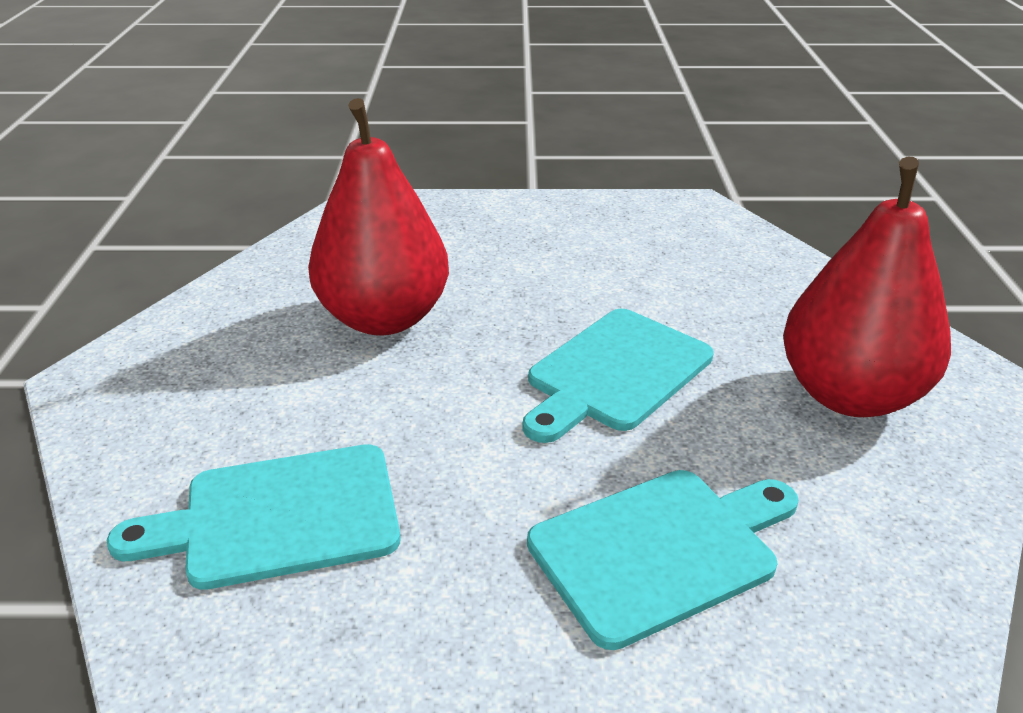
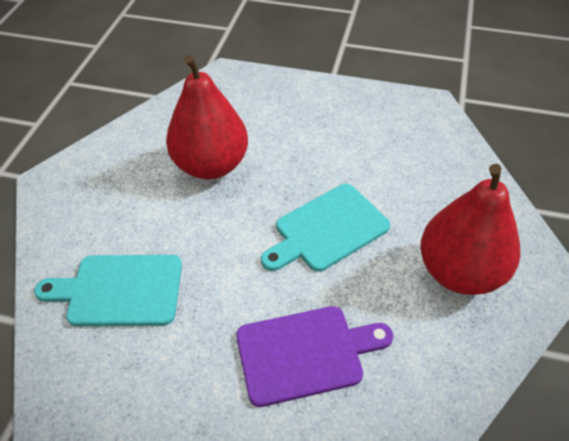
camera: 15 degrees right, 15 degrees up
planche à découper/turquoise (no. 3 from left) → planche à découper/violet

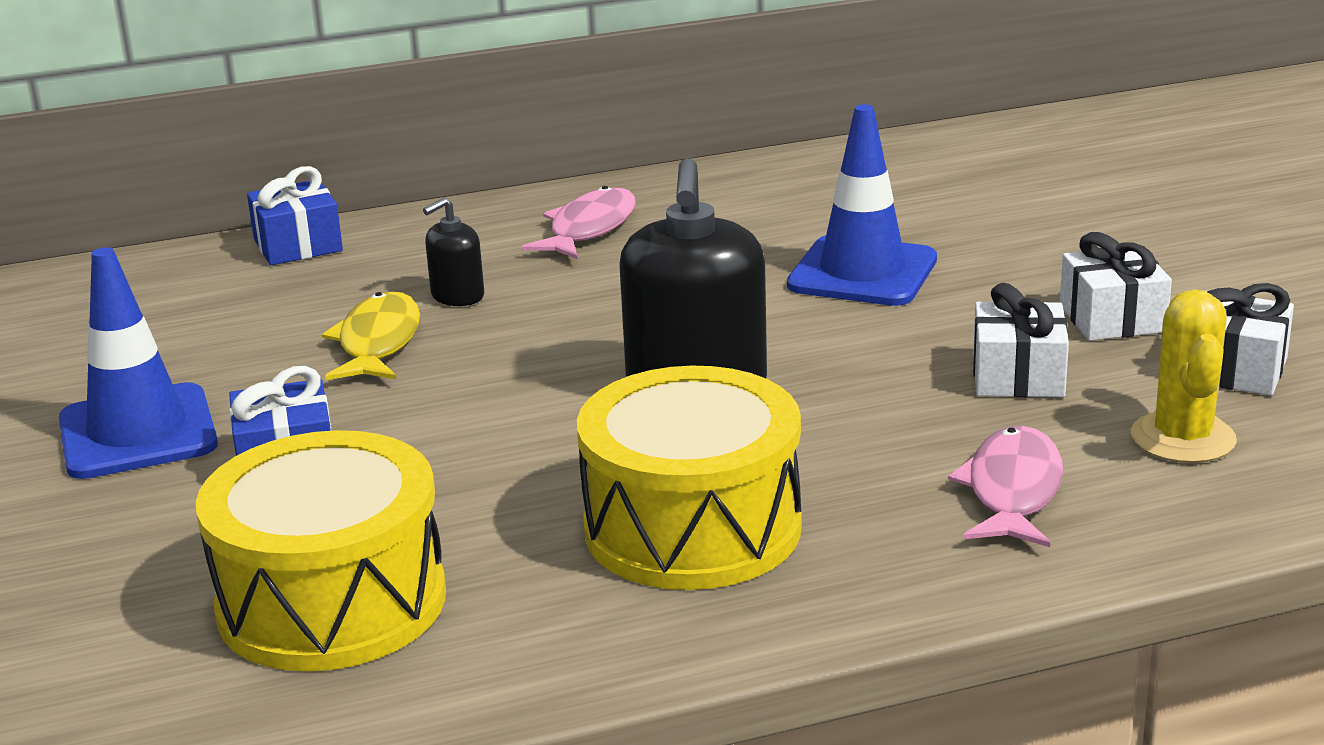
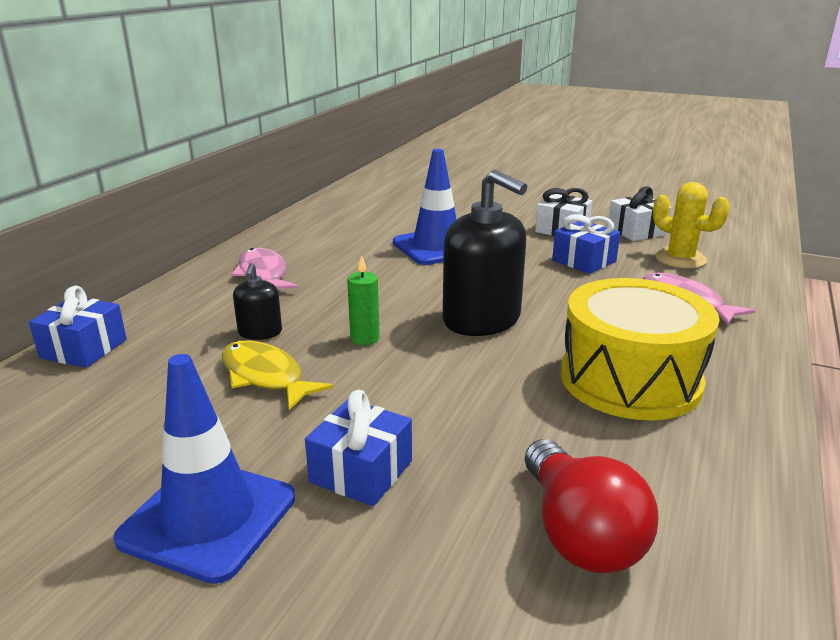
camera: 50 degrees left, 0 degrees up
tambour/jaune (no. 1 from left) → ampoule/rouge
cadeau/blanc (no. 1 from left) → cadeau/bleu (no. 3 from left)
- → bougie/vert

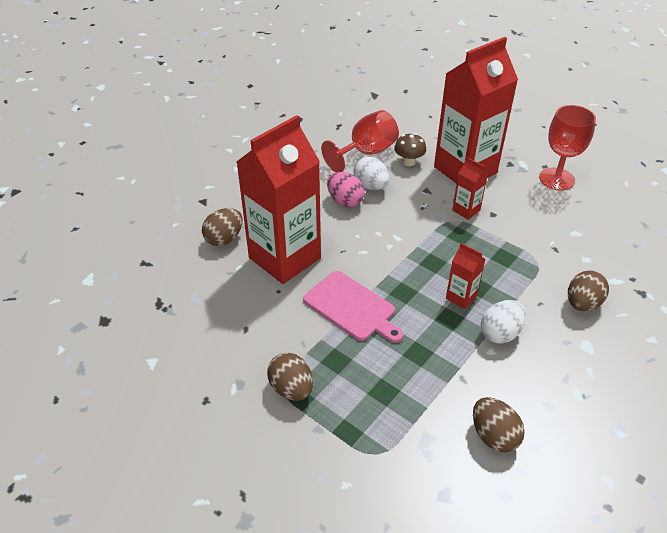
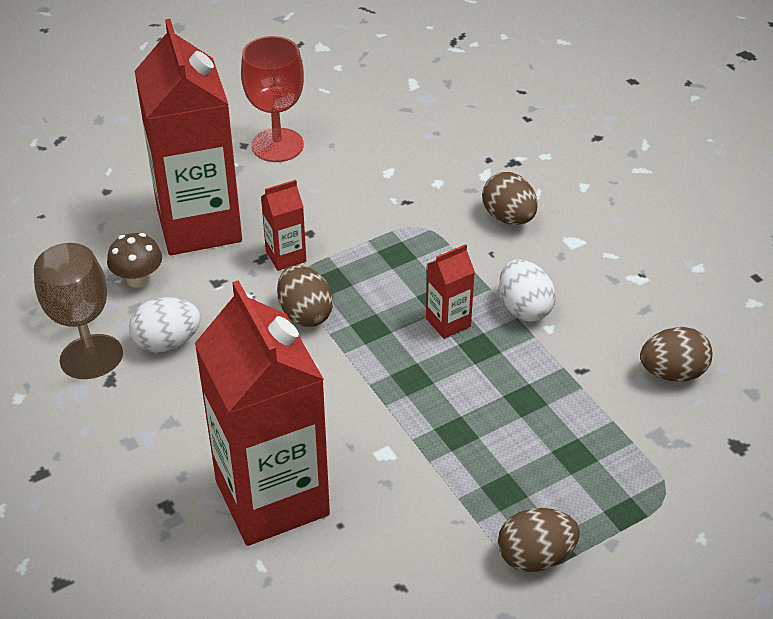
camera: 70 degrees left, 0 degrees up
œuf/marron (no. 1 from left), relocated
planche à découper/rose → -
verre à pied/rouge (no. 1 from left) → verre à pied/marron
œuf/rose → -

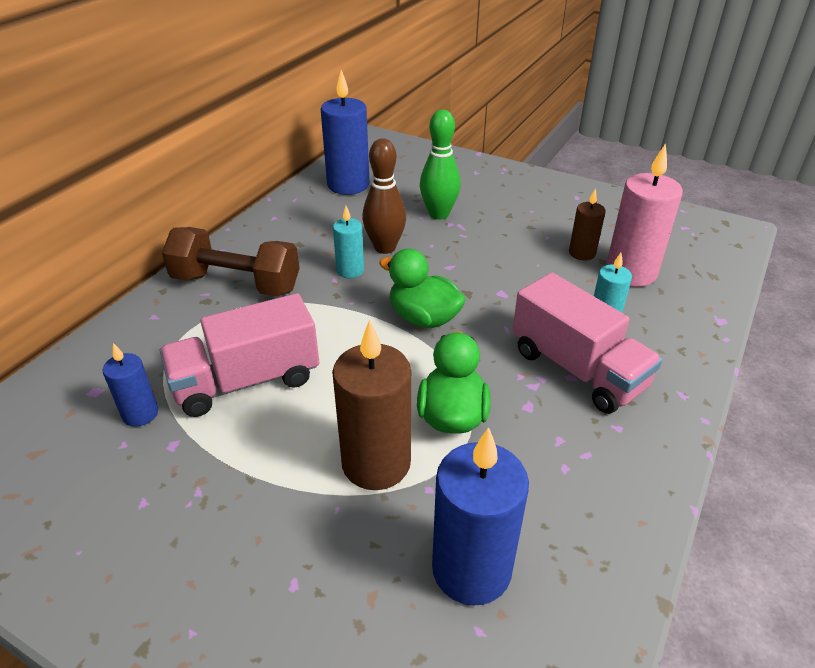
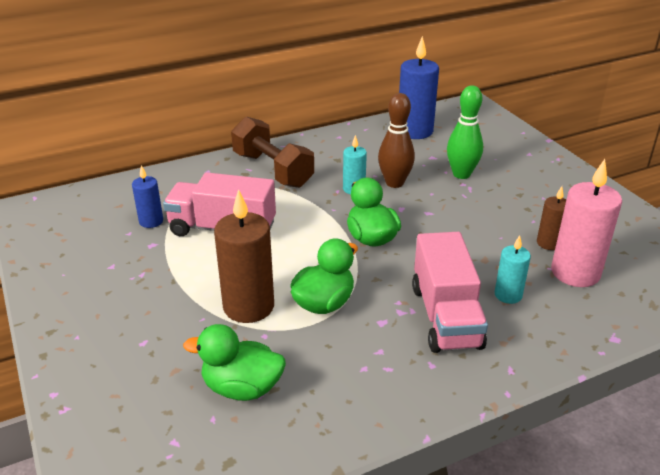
camera: 35 degrees right, 5 degrees down
bougie/bleu (no. 3 from left) → canard/vert (no. 1 from left)

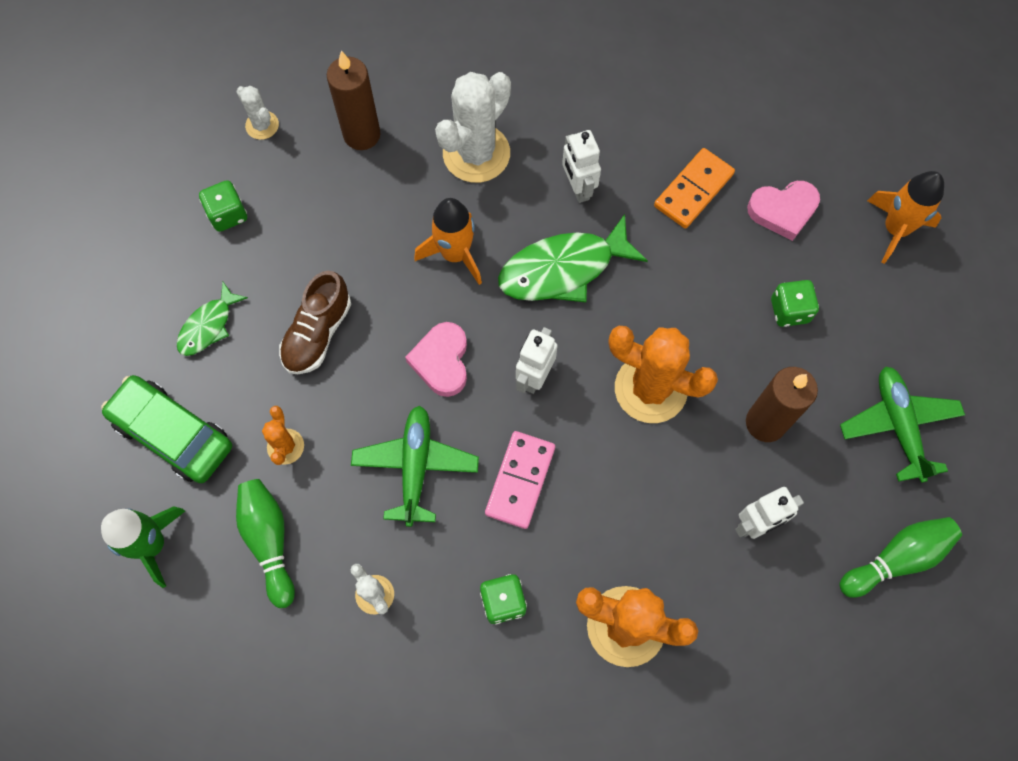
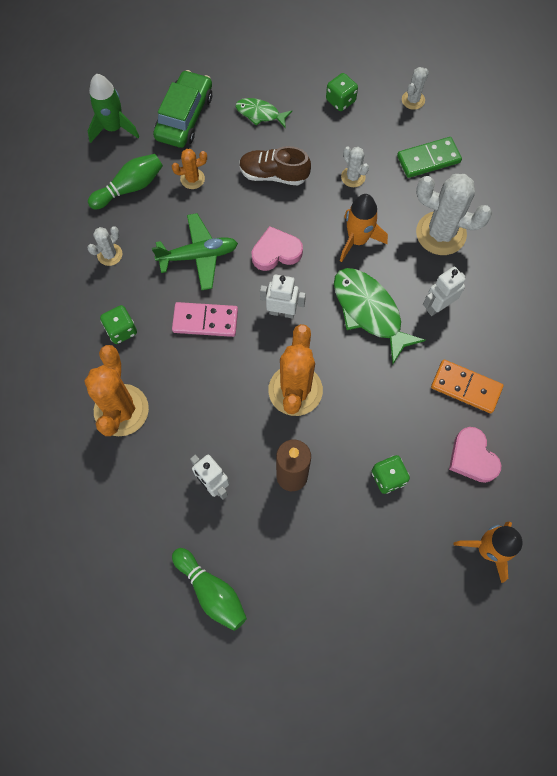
camera: 75 degrees right, 0 degrees up
bougie/marron (no. 1 from left) → domino/vert
avion/vert (no. 2 from left) → -
- → cactus/blanc (no. 2 from left)

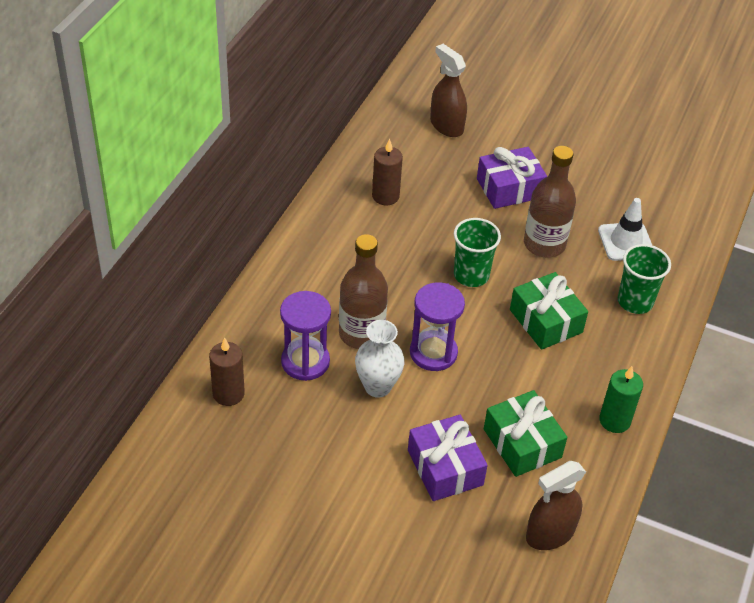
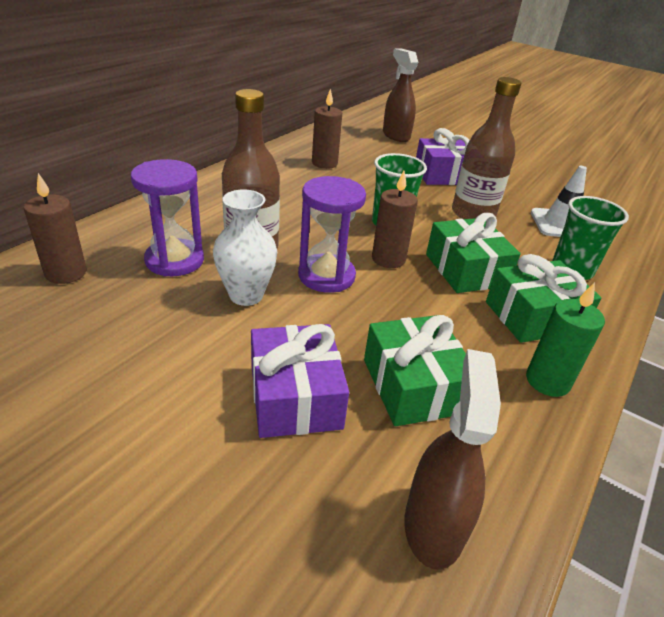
camera: 10 degrees right, 10 degrees down
vaporisateur/marron (no. 2 from left), 120 degrees clockwise
- → bougie/marron (no. 3 from left)
- → cadeau/vert (no. 3 from left)

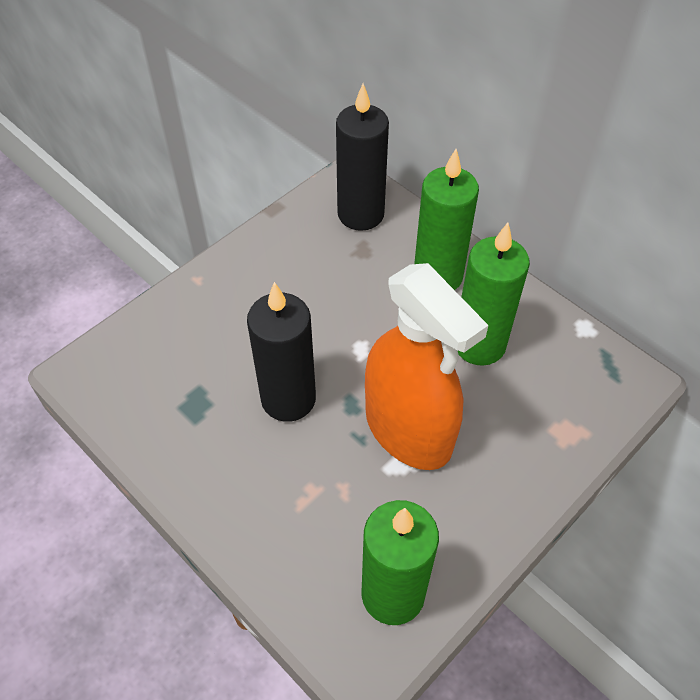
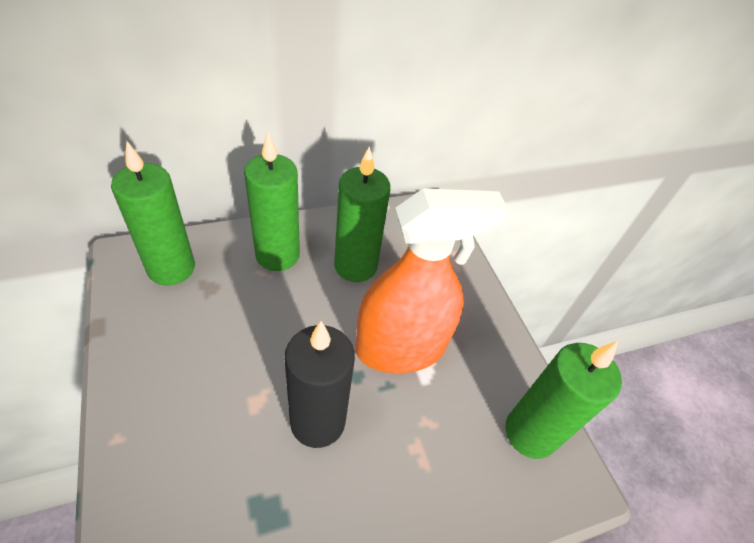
camera: 70 degrees left, 5 degrees down
bougie/noir (no. 2 from left) → bougie/vert (no. 1 from left)

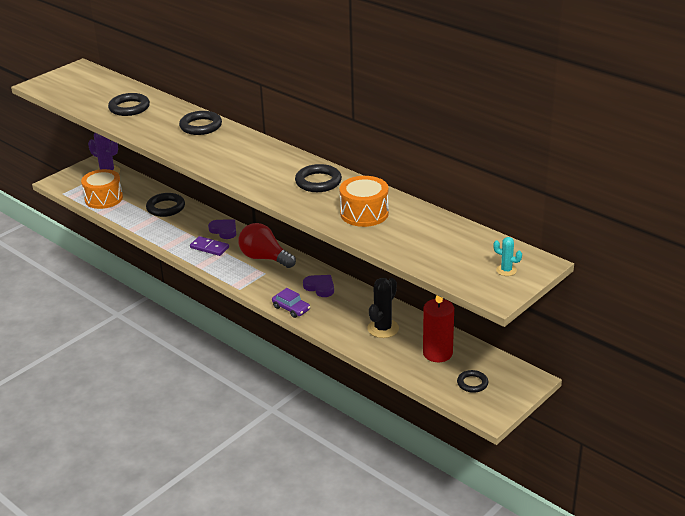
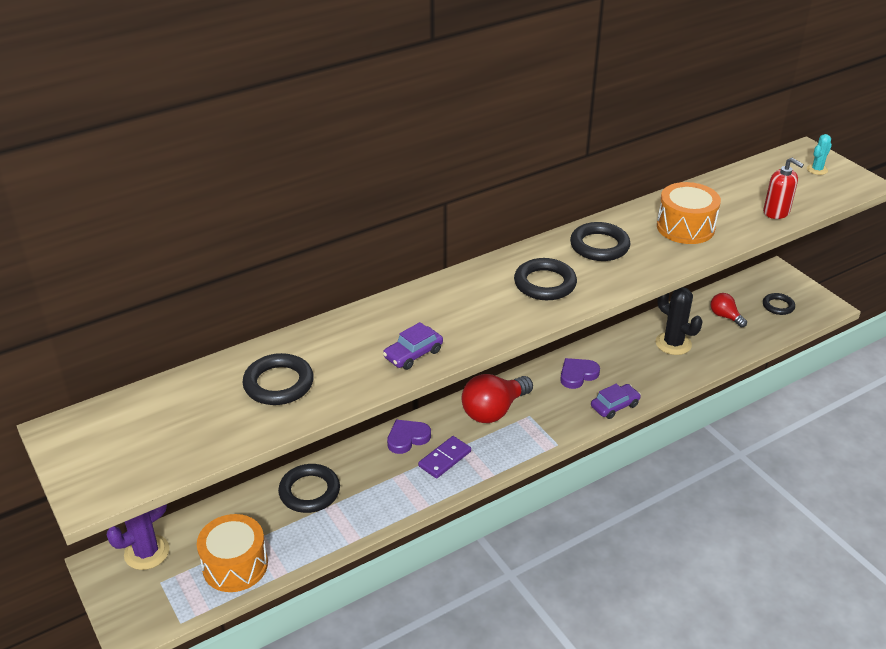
camera: 75 degrees left, 5 degrees up
anneau/noir (no. 3 from left), relocated
bougie/rouge → ampoule/rouge (no. 2 from left)
- → voiture/violet (no. 1 from left)
- → distributeur de savon/rouge

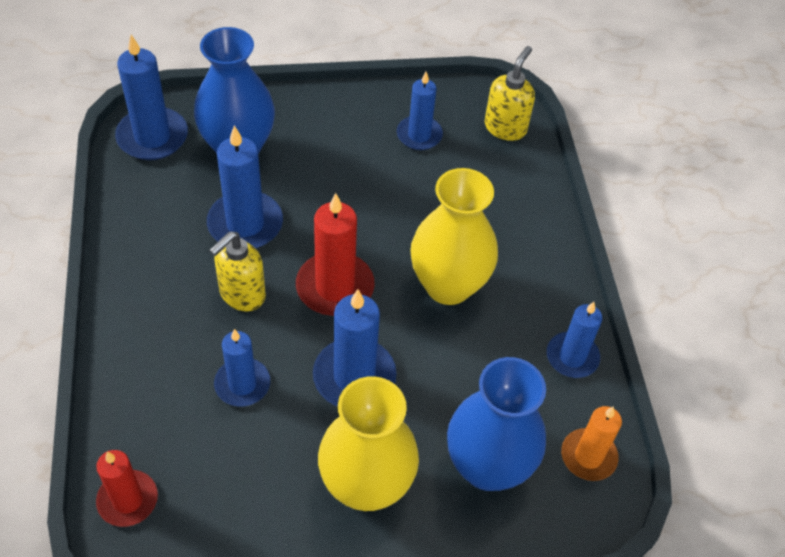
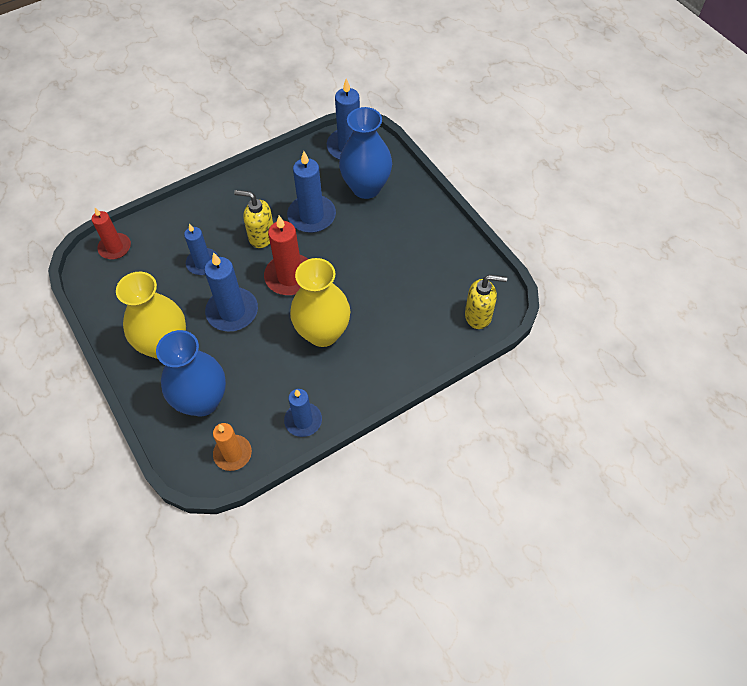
camera: 70 degrees right, 5 degrees up
bougie/bleu (no. 5 from left) → -

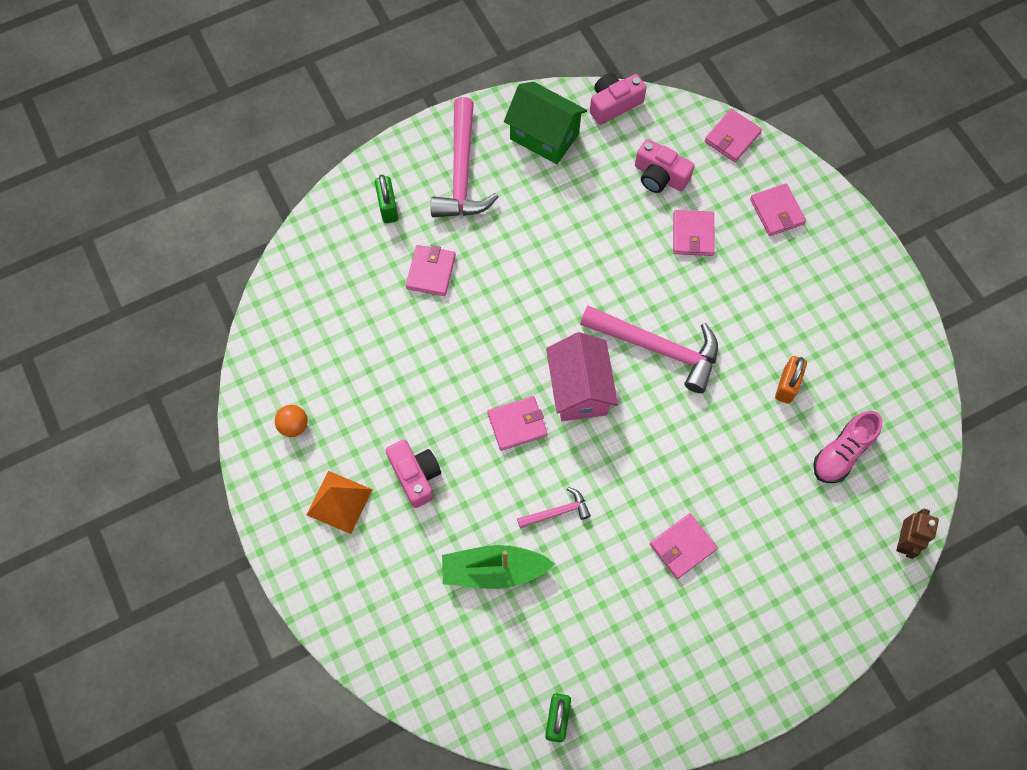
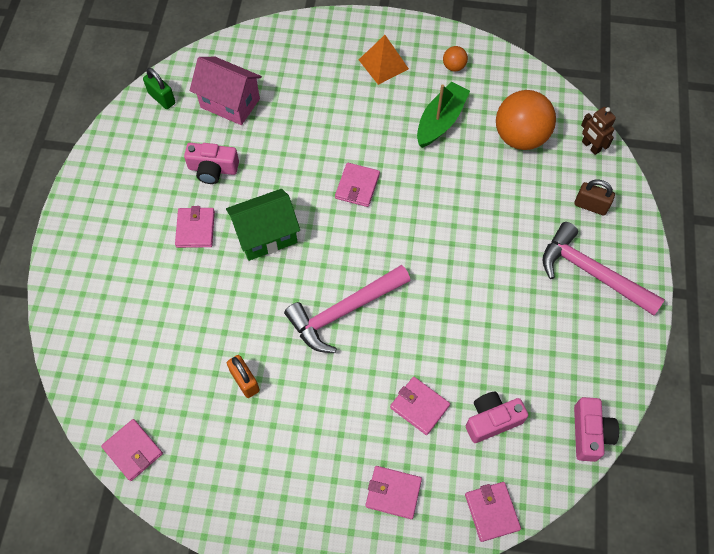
camera: 125 degrees right, 5 degrees down
cadenas/vert (no. 1 from left) → cadenas/marron
appareil photo/rose (no. 1 from left), relocated
portefeuille/rose (no. 1 from left), relocated
bateau/vert, relocated
maison/vert, relocated
marteau/rose (no. 2 from left) → -
maison/rose, relocated
chaussure/rose → -
robot/marron, relocated
- → balle/orange (no. 2 from left)

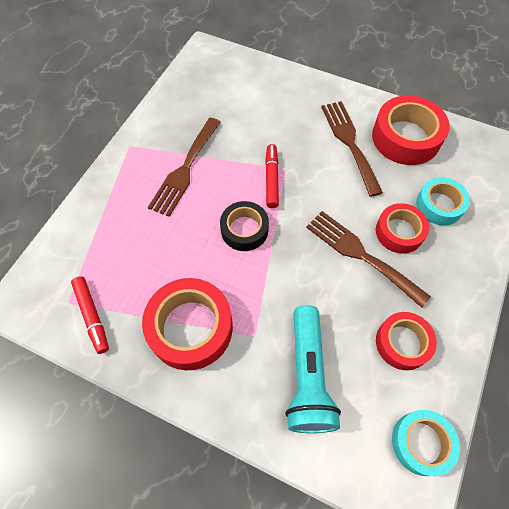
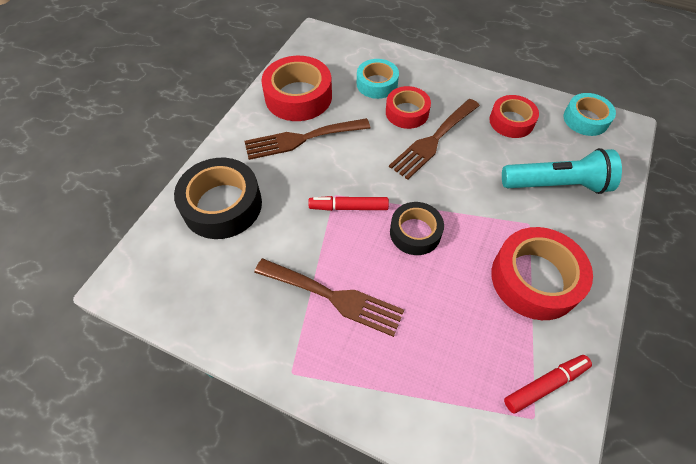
camera: 90 degrees left, 5 degrees down
- → ruban adhésif/noir (no. 1 from left)

